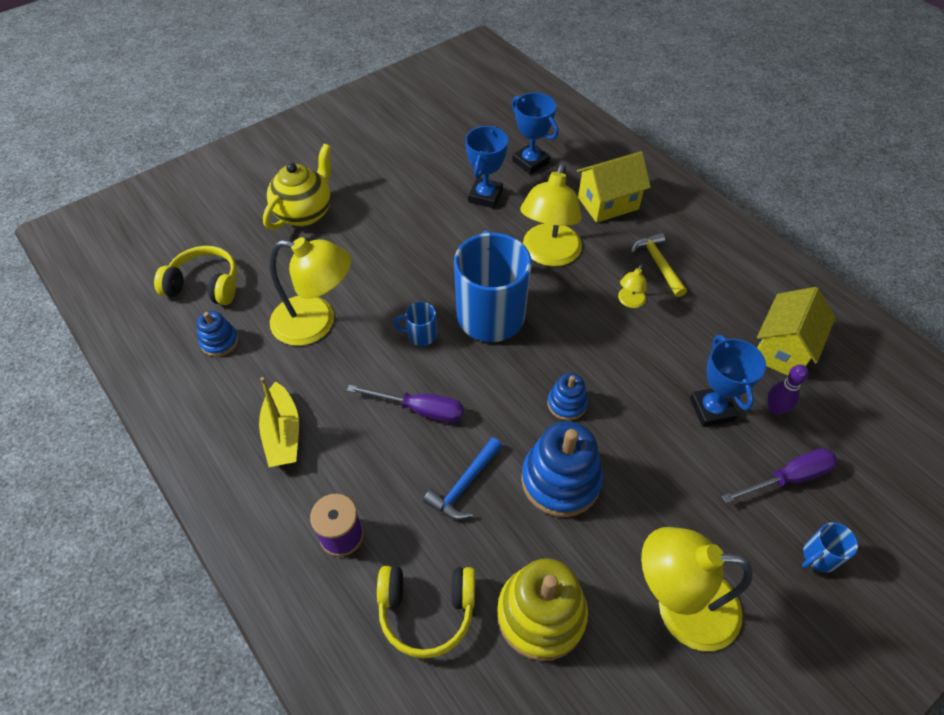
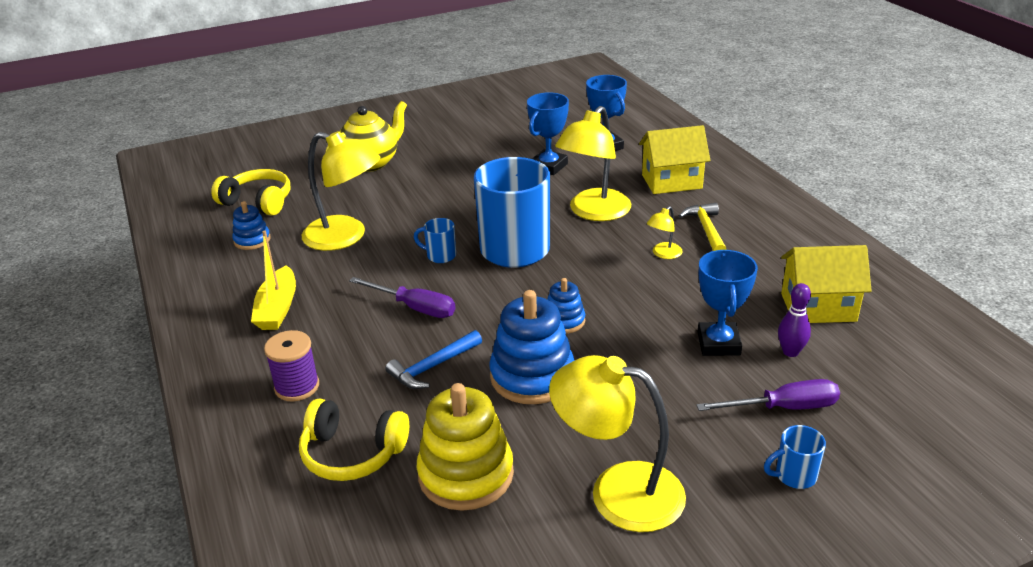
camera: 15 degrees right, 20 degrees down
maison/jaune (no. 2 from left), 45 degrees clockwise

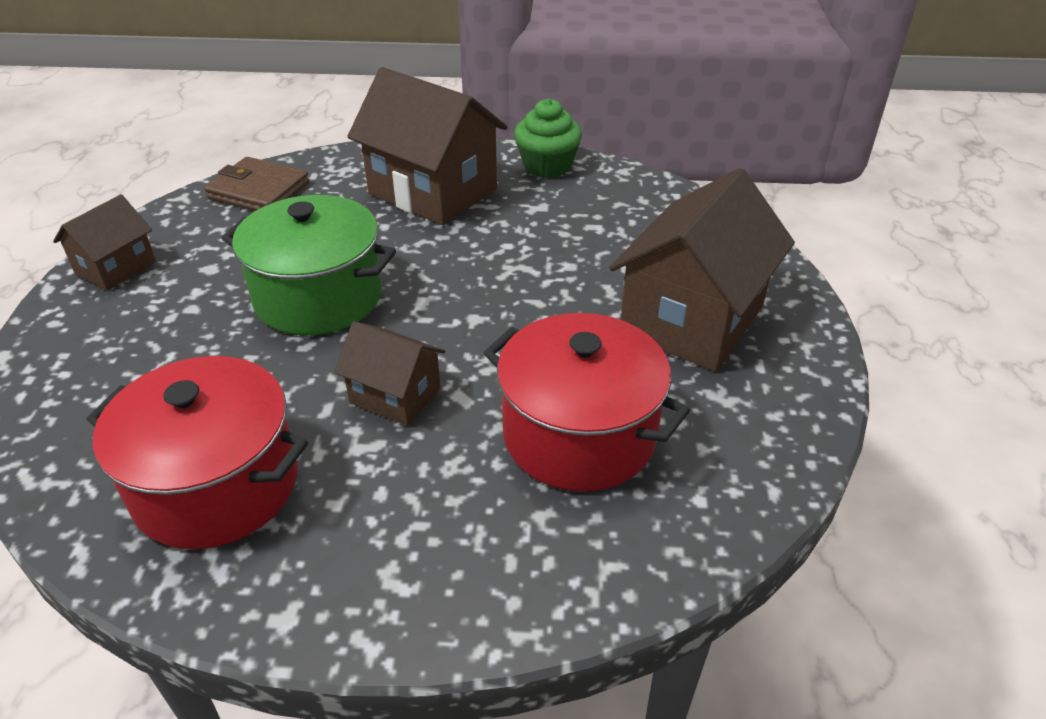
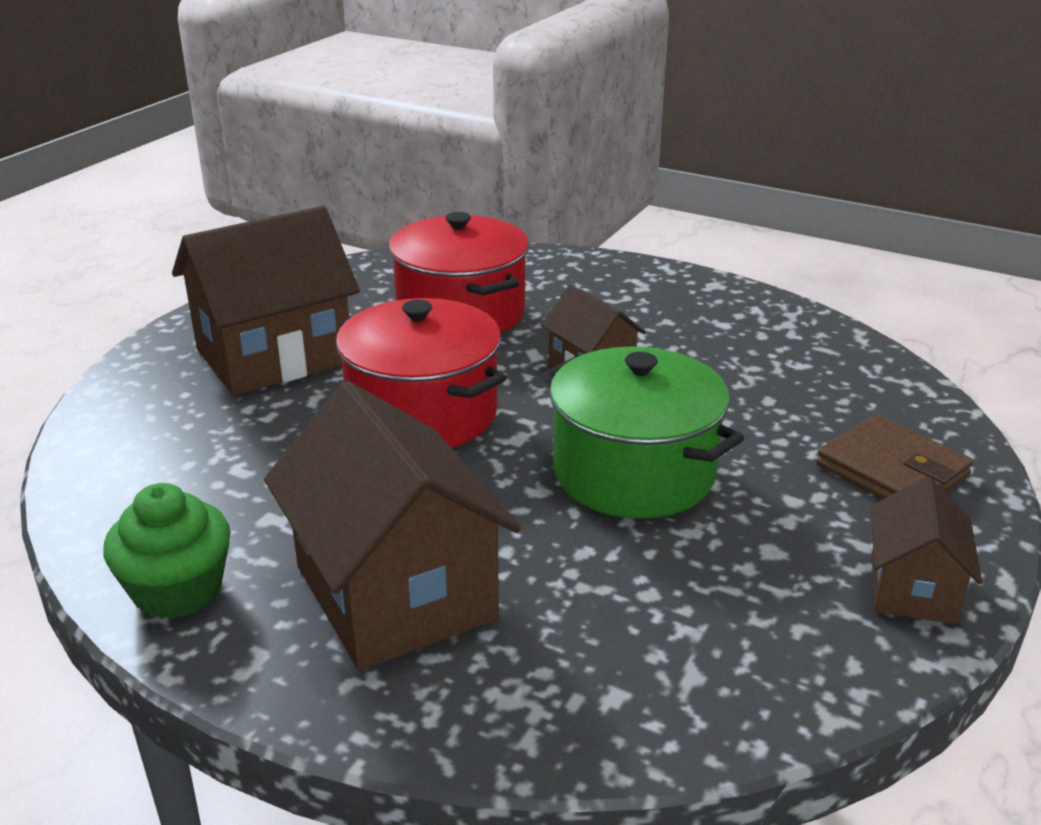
camera: 155 degrees left, 10 degrees down
maison/marron (no. 1 from left in the first image) → maison/marron (no. 4 from left), 45 degrees counterclockwise
marmite/rouge (no. 1 from left), relocated
portefeuille/marron, relocated

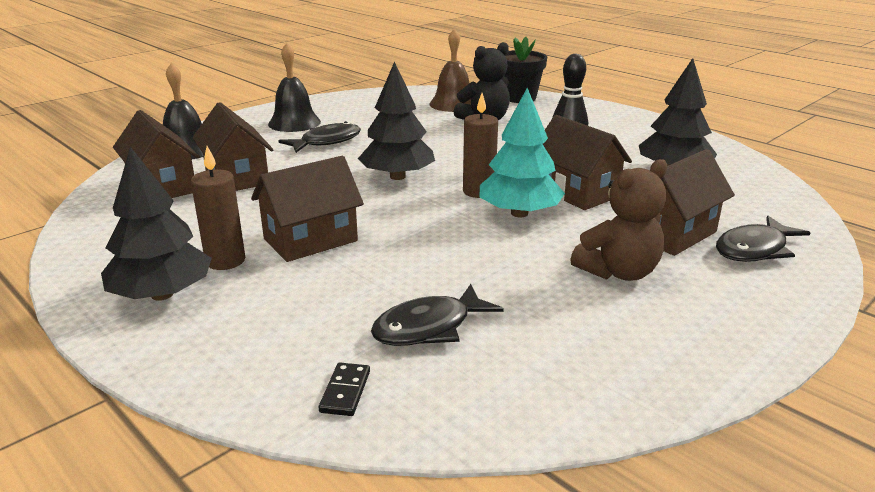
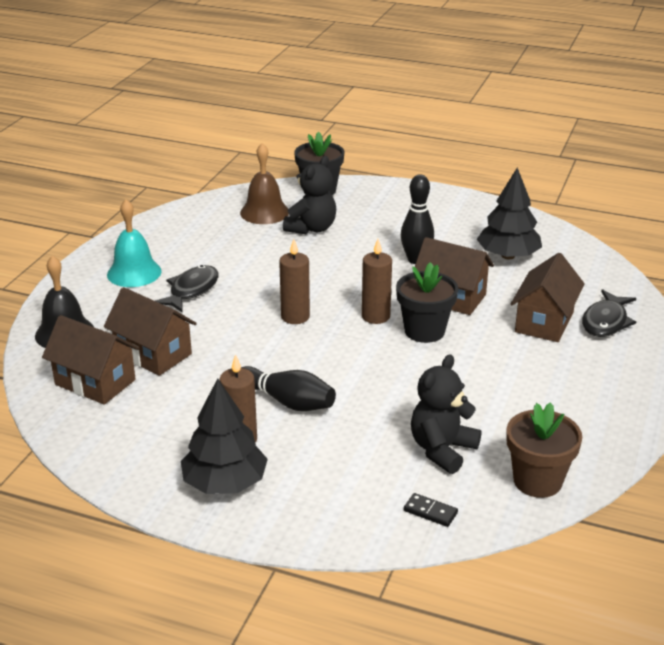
camera: 25 degrees left, 5 degrees up
maison/marron (no. 3 from left) → quille/noir (no. 1 from left)
cloche/noir (no. 2 from left) → cloche/turquoise
domino/noir, 45 degrees counterclockwise
arbre/noir (no. 2 from left) → bougie/marron (no. 2 from left)
poisson/noir (no. 2 from left) → ours en peluche/noir (no. 2 from left)
arbre/turquoise → pot de fleurs/noir (no. 2 from left)
ours en peluche/marron → -
- → pot de fleurs/marron

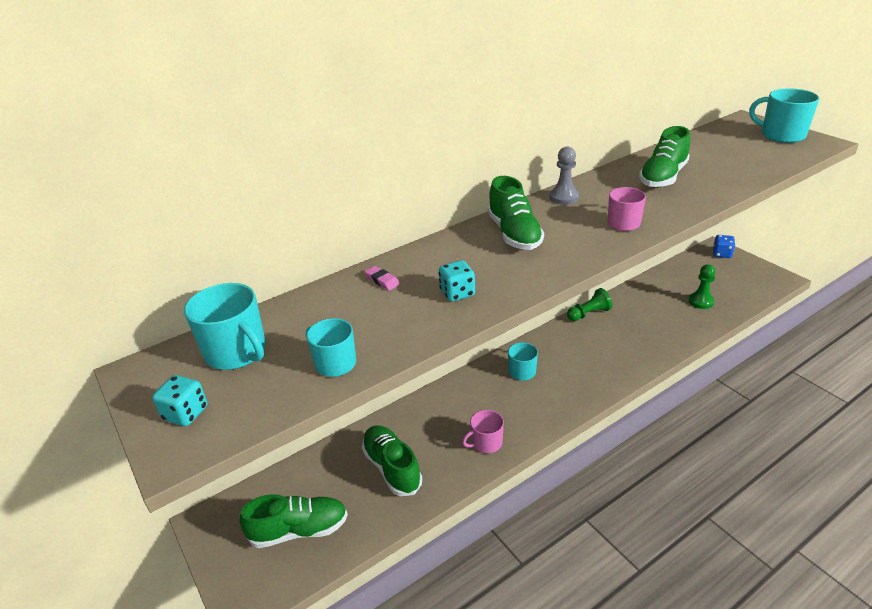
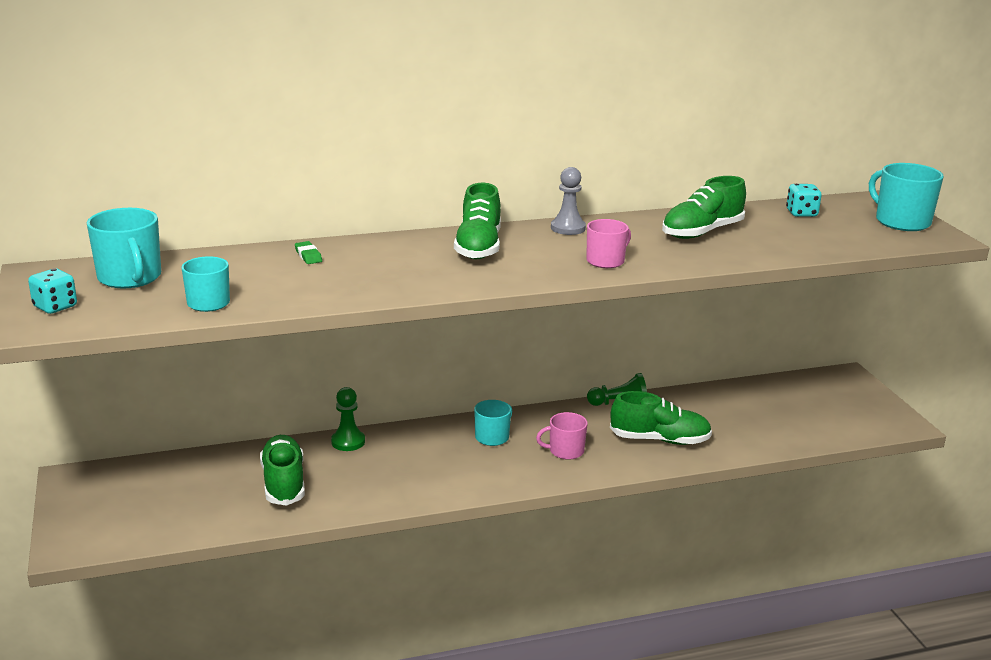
camera: 15 degrees right, 10 degrees down
chaussure/vert (no. 1 from left in the first image) → chaussure/vert (no. 3 from left), relocated
gomme/rose → gomme/vert
dé/turquoise (no. 2 from left), relocated
tasse/rose (no. 1 from left), relocated
pion/vert (no. 2 from left in the first image) → pion/vert (no. 1 from left), relocated
dé/bleu → -

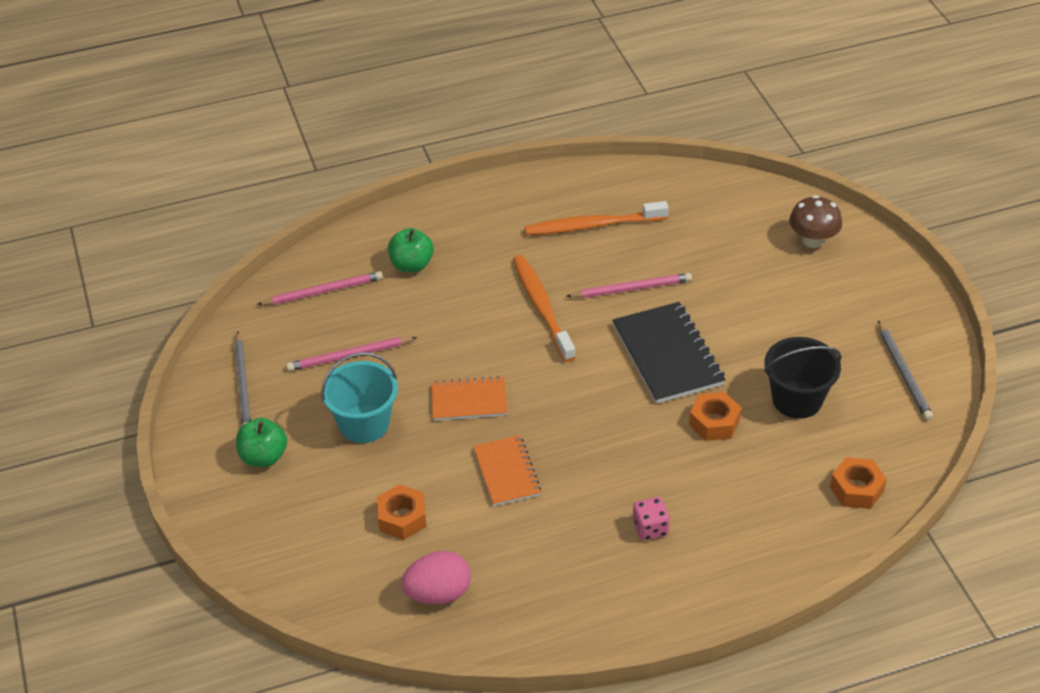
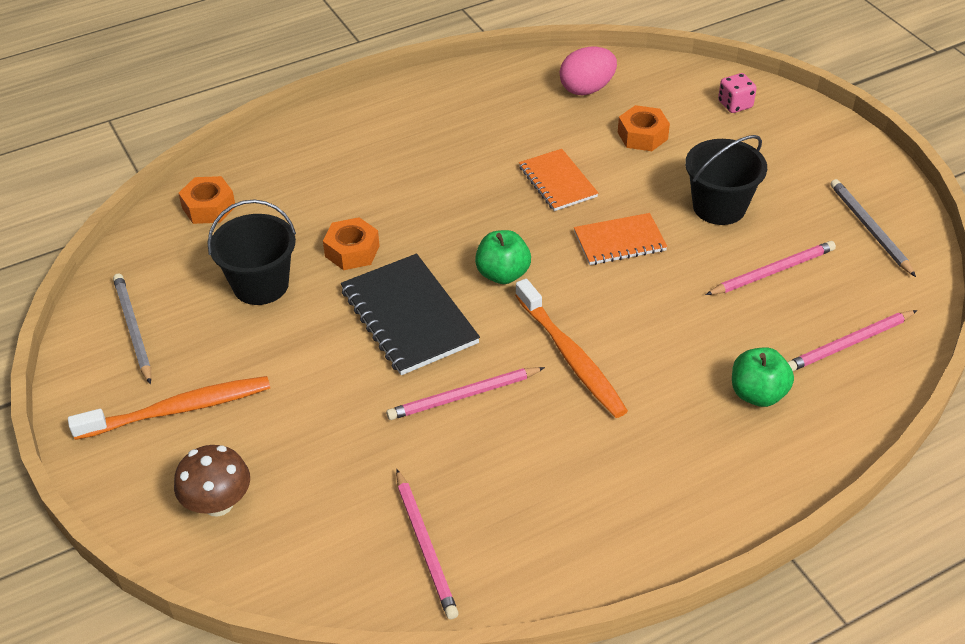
camera: 170 degrees right, 0 degrees up
pomme/vert (no. 1 from left), relocated
seau/turquoise → seau/noir (no. 2 from left)
brosse à dents/orange (no. 2 from left in the first image) → brosse à dents/orange (no. 1 from left), relocated
dé/rose, relocated
- → crayon/rose (no. 1 from left)

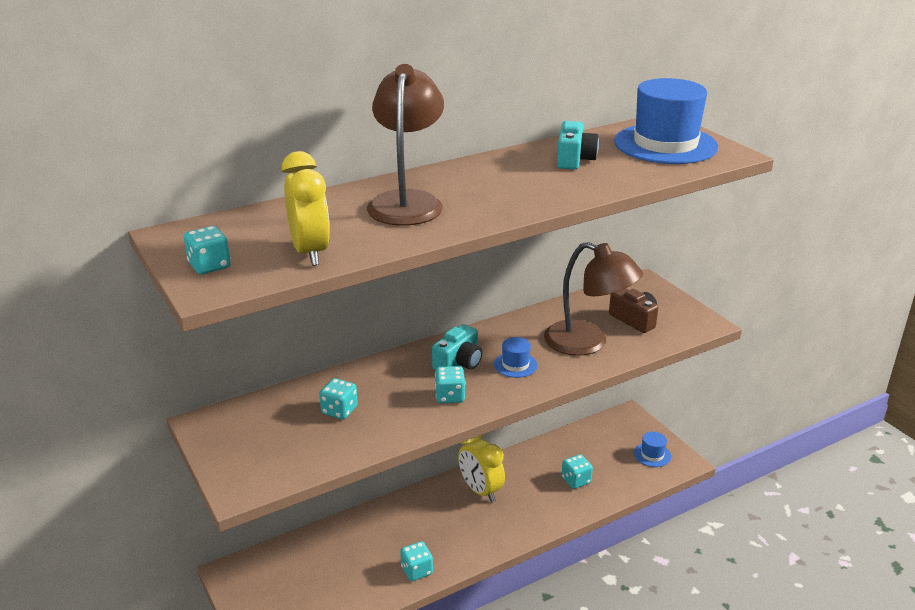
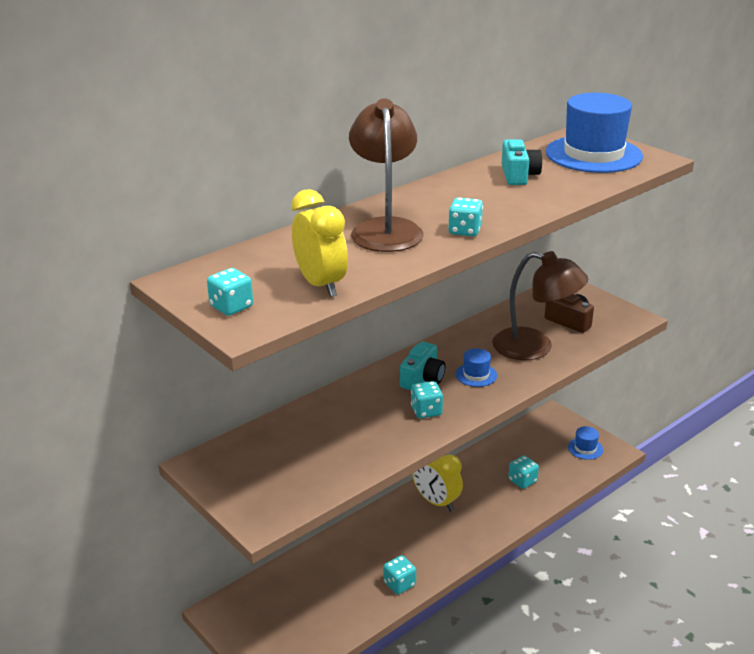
camera: 10 degrees left, 0 degrees up
dé/turquoise (no. 2 from left in the first image) → dé/turquoise (no. 4 from left), relocated

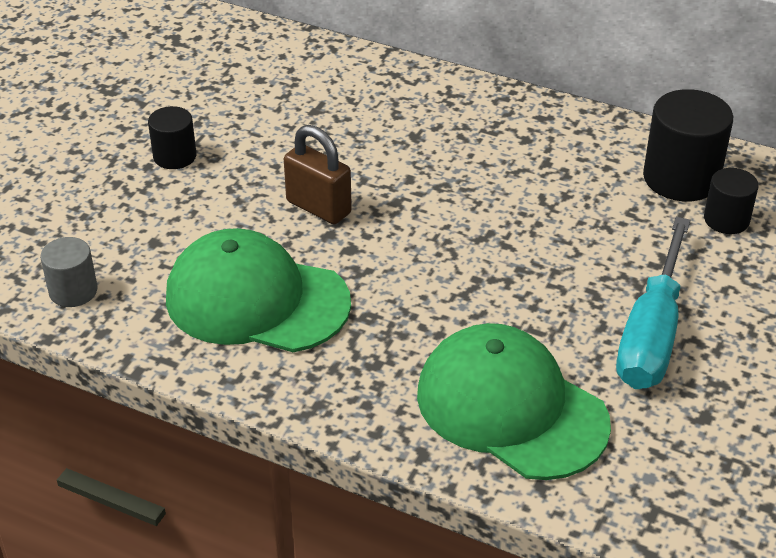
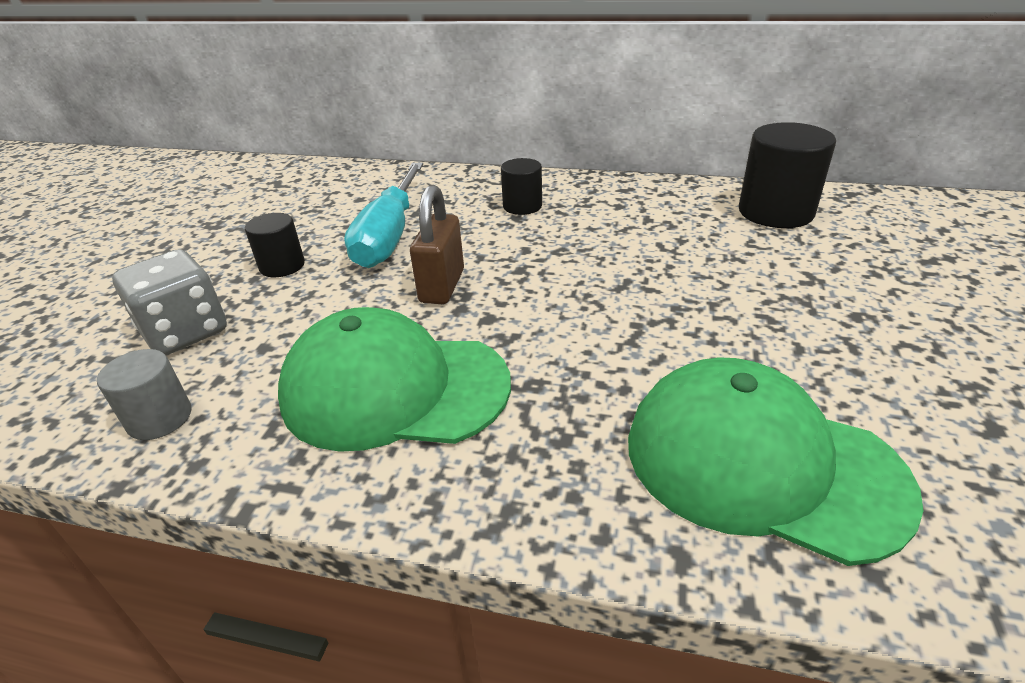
camera: 10 degrees left, 5 degrees down
cadenas/marron, 75 degrees clockwise
tournevis/turquoise, relocated
cylindre/noir (no. 3 from left in the first image) → cylindre/noir (no. 2 from left), relocated
- → dé/gris

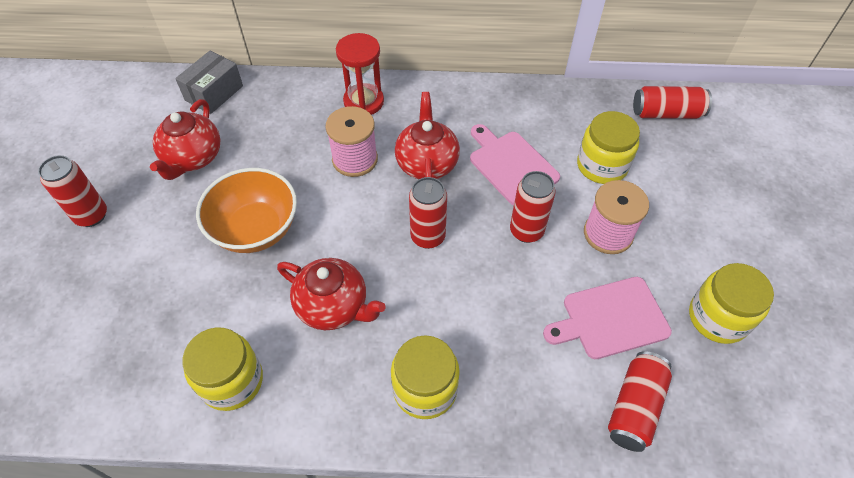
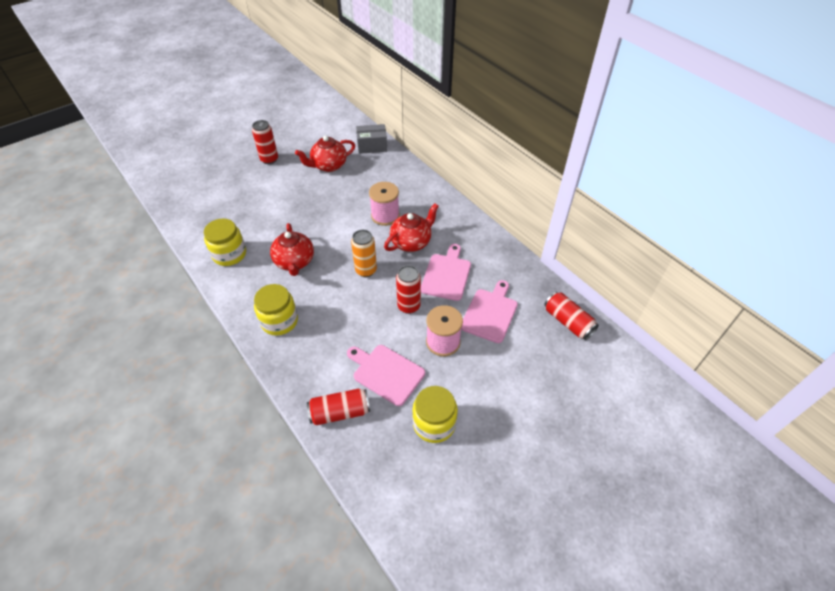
camera: 50 degrees right, 5 degrees down
bol/orange → -
sablier/rouge → -
canette/rouge (no. 2 from left) → canette/orange
bocal/jaune (no. 3 from left) → planche à découper/rose (no. 3 from left)

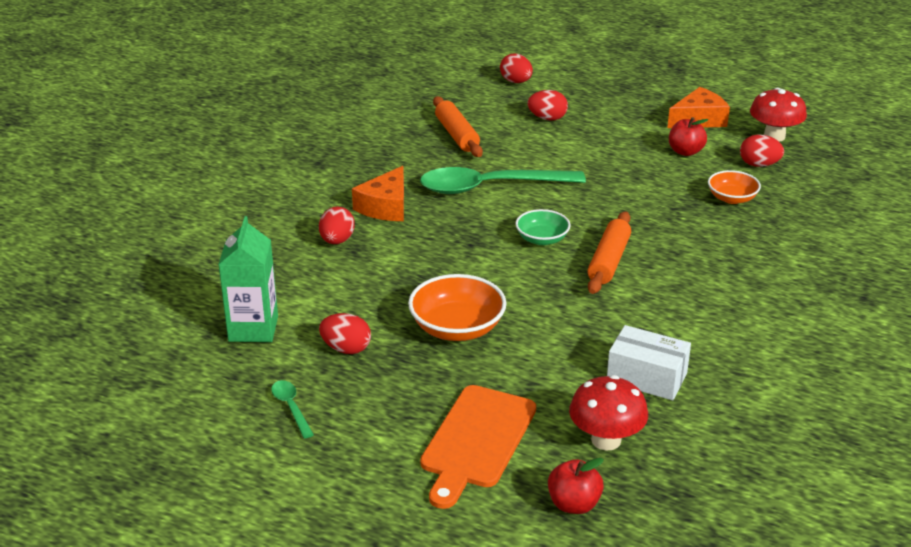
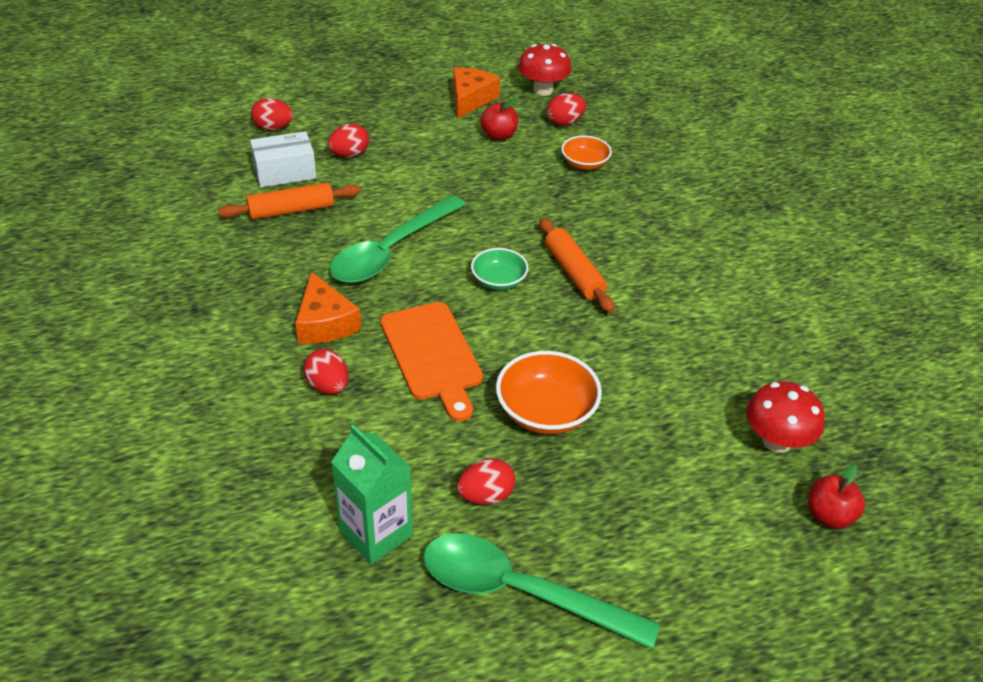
camera: 45 degrees left, 10 degrees up
cuillère/vert (no. 1 from left in the first image) → cuillère/vert (no. 2 from left), x2.40
planche à découper/orange, relocated
rouleau à pâtisserie/orange (no. 1 from left), 45 degrees counterclockwise
boîte/blanc, relocated

